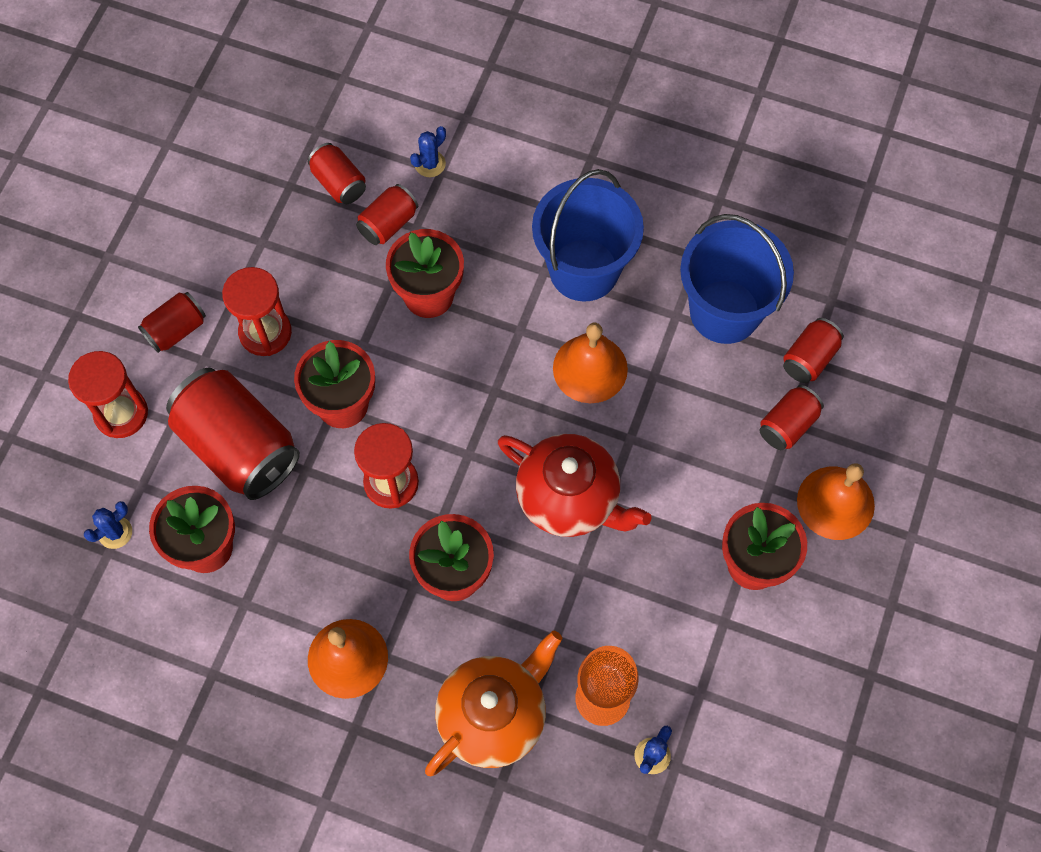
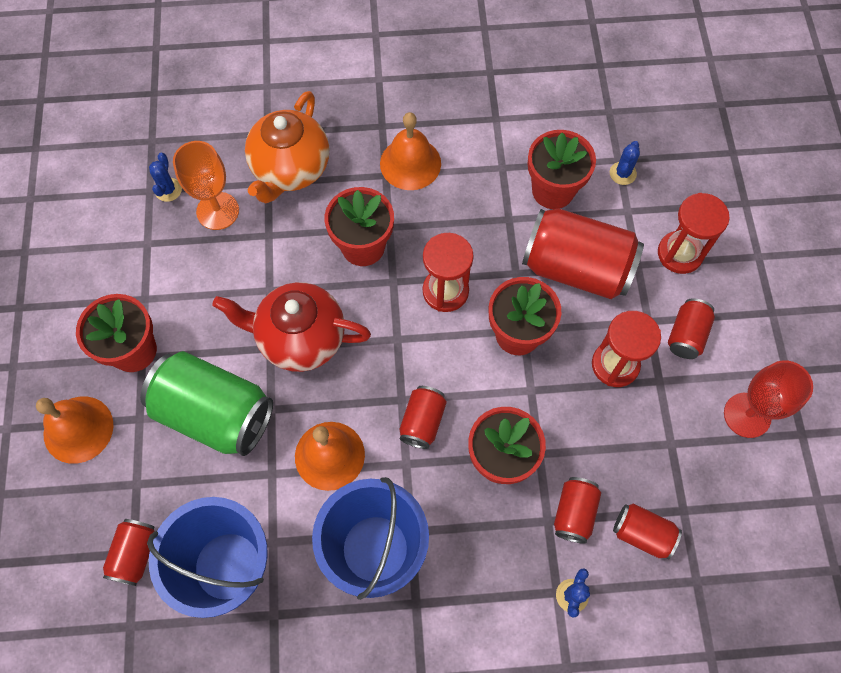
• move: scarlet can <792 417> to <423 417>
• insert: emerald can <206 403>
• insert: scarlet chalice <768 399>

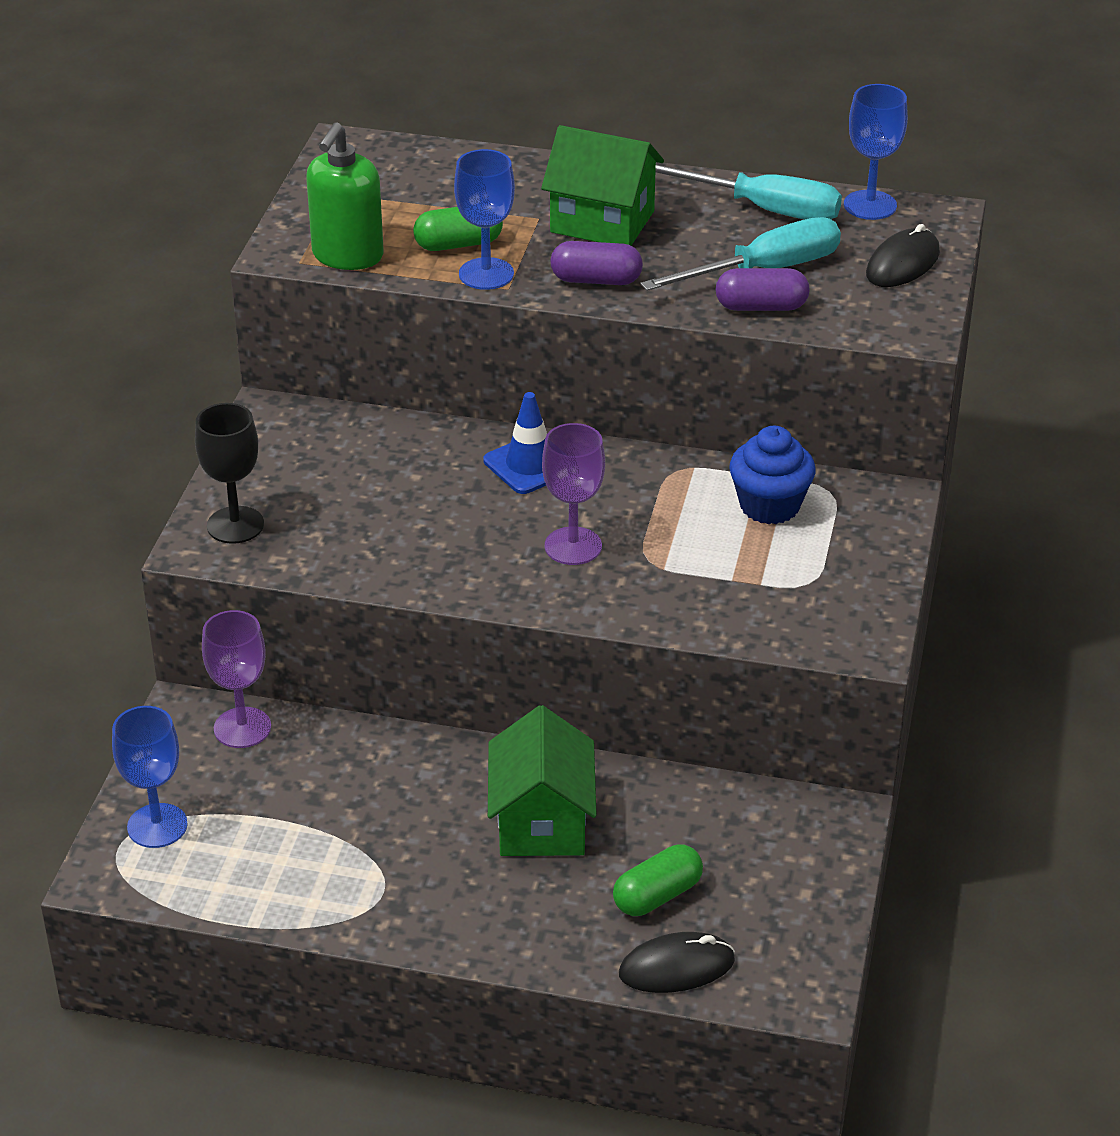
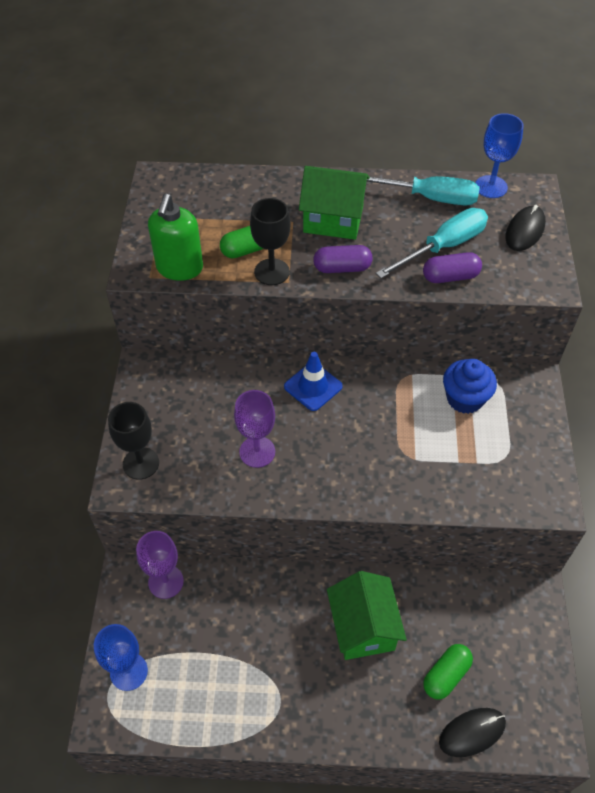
• recolor: cobalt chalice <484 219> to ebony chalice <270 241>
• move: violet chalice <573 494> to <254 429>

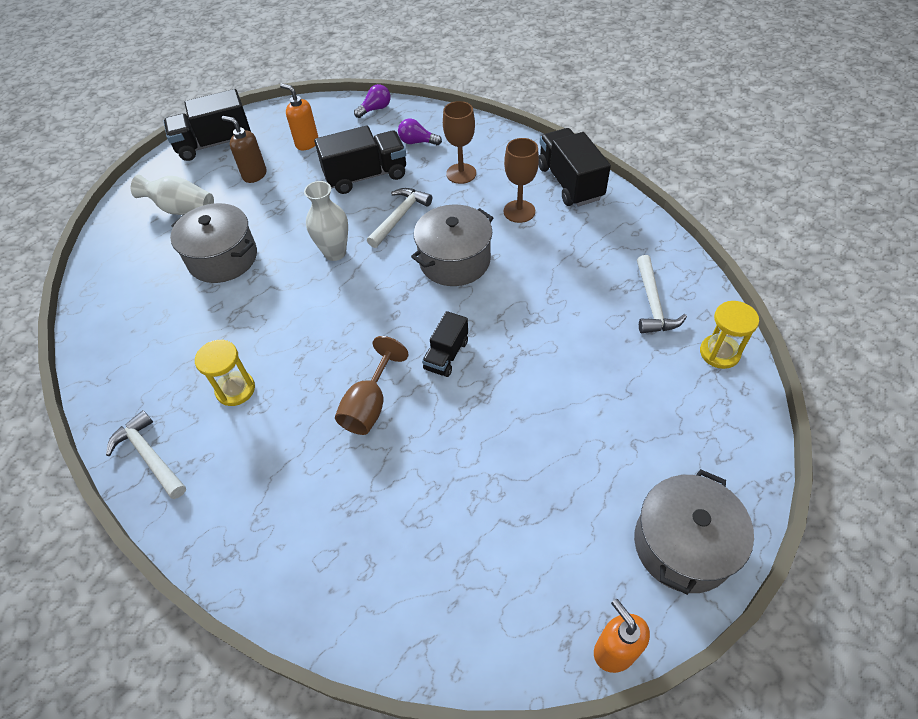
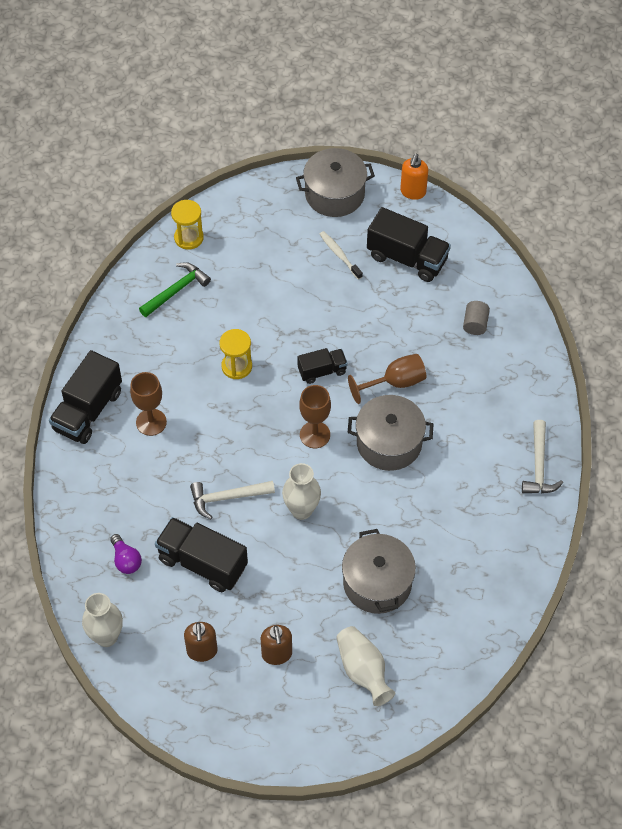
• move: ebony lorry <207 125> to <409 244>
• move: bright yellow sandglass <225 373> to <235 354>
• recolor: bright orange soap dispenser <299 117> to russet soap dispenser <201 642>
• replace: violet lightbulb <372 101> to white vase <102 620>
• move: grey cooking pot <452 245> to <390 433>
• move: russet chalice <459 142> to <315 416>
• recolor: white carpenter's hammer <662 294> to emerald carpenter's hammer <175 289>
• insert: white tooth brush <341 255>
• insert: grey solid cylinder <476 318>

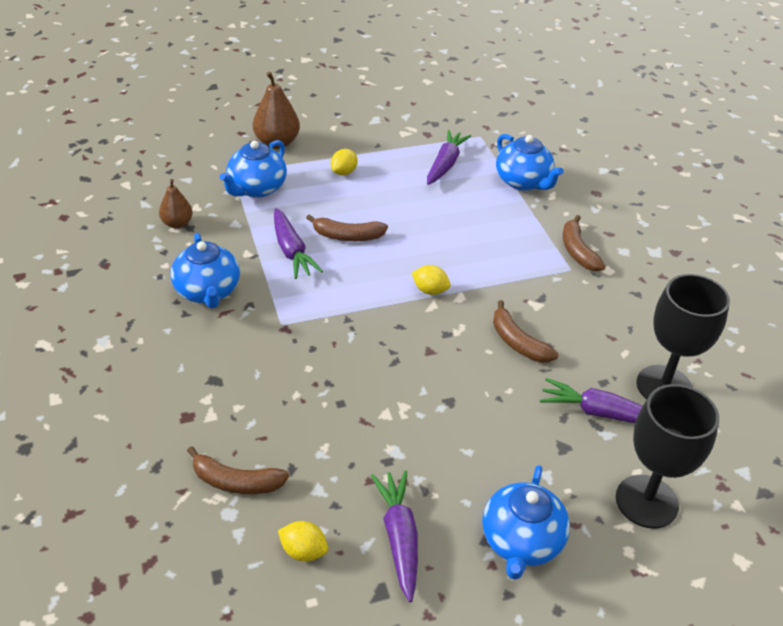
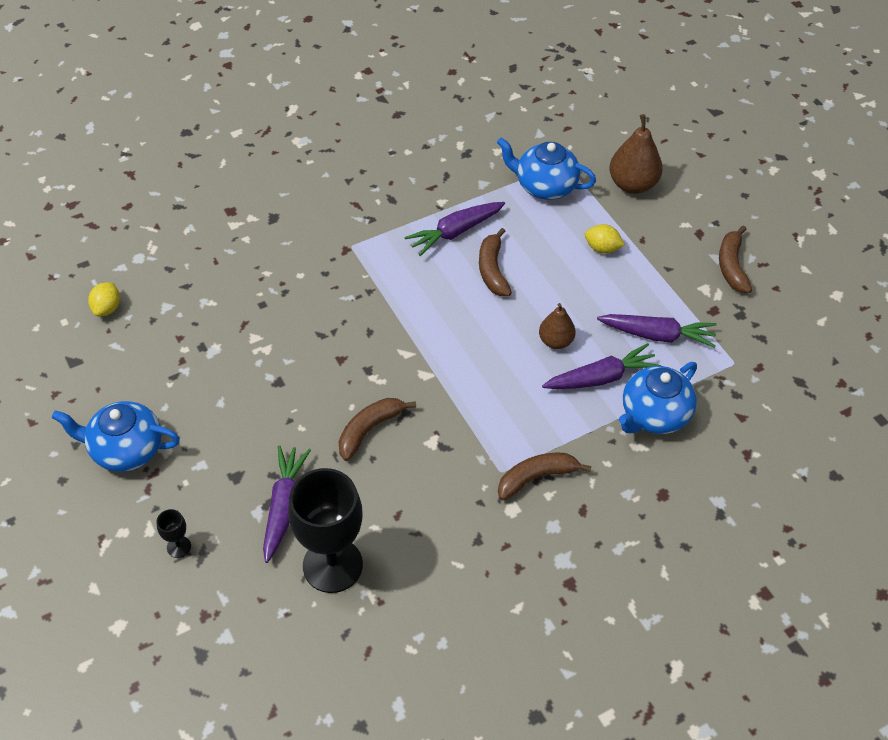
• move: russet pear fruit <176 203> to <557 326>
• delete: cobalt teapot <205 271>
• move: russet toy banana <238 470> to <735 259>
• move: violet root vegetable <394 536> to <601 366>
• delete: bright yellow lemon <431 280>
• resize: ebony chalice <667 456> = <174 533> x0.41

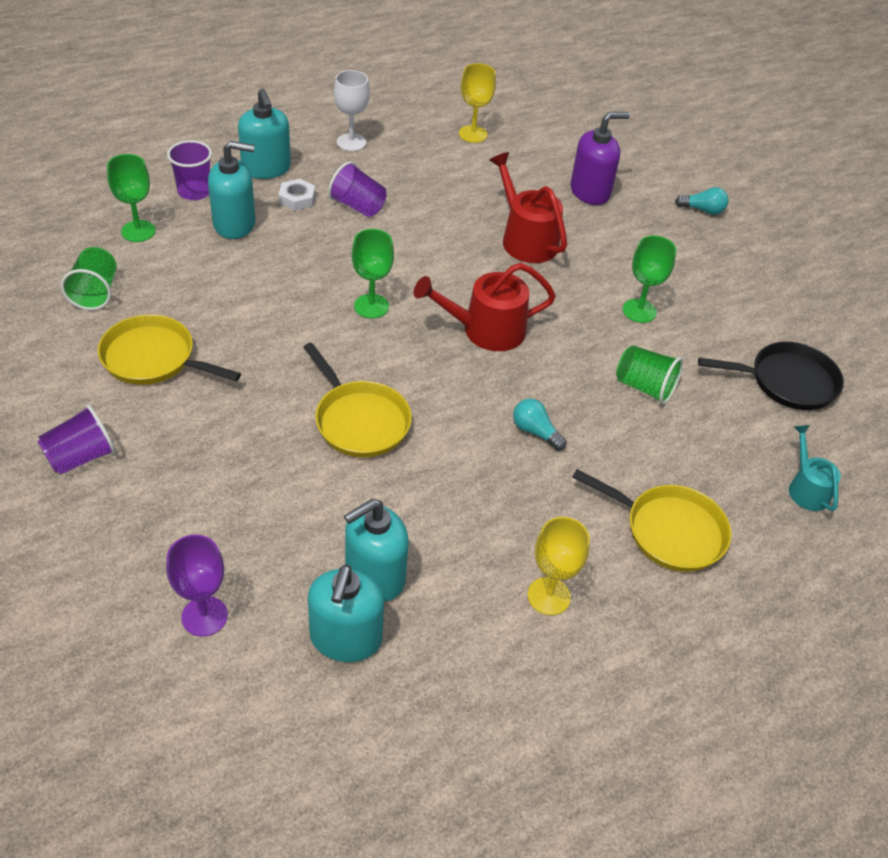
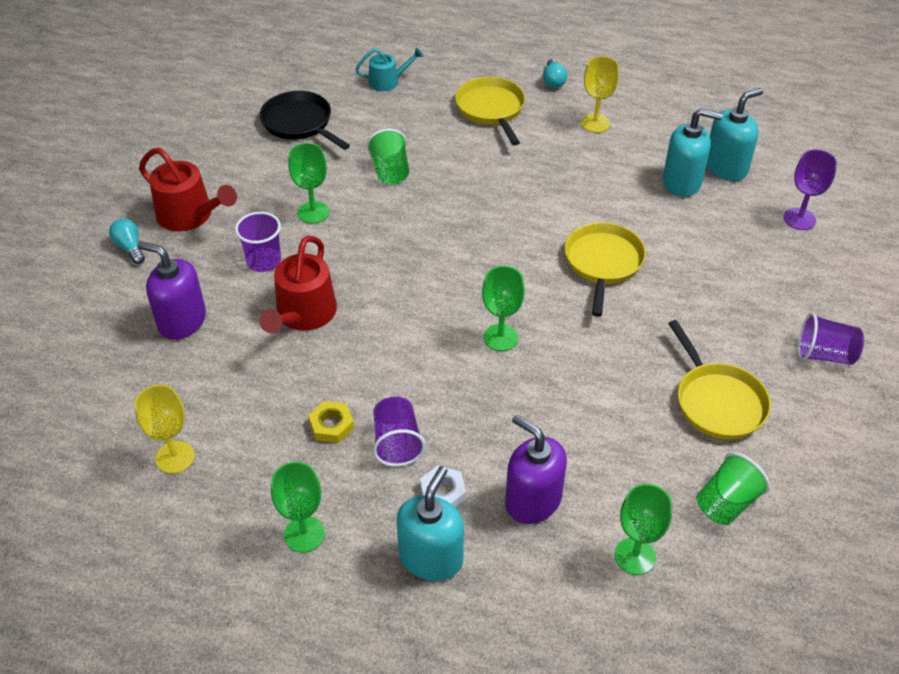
• move: violet cup <189 170> to <258 242>
• recolor: aqua soap dispenser <231 190> to violet soap dispenser <536 469>
• recolor: white chalice <352 110> to emerald chalice <298 507>
• move: scarlet sprinkling can <484 307> to <188 189>
• move: aqua lightbulb <540 425> to <555 73>
• rotate: aqua sprinkling can <815 468> = <389 69> 135 degrees counterclockwise
• insert: bright yellow hex nut <331 422>

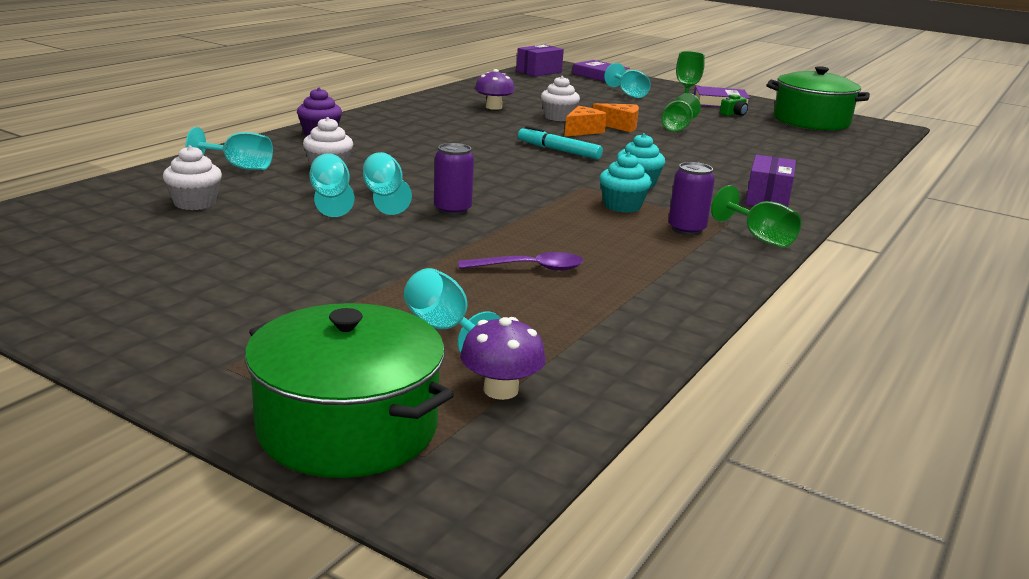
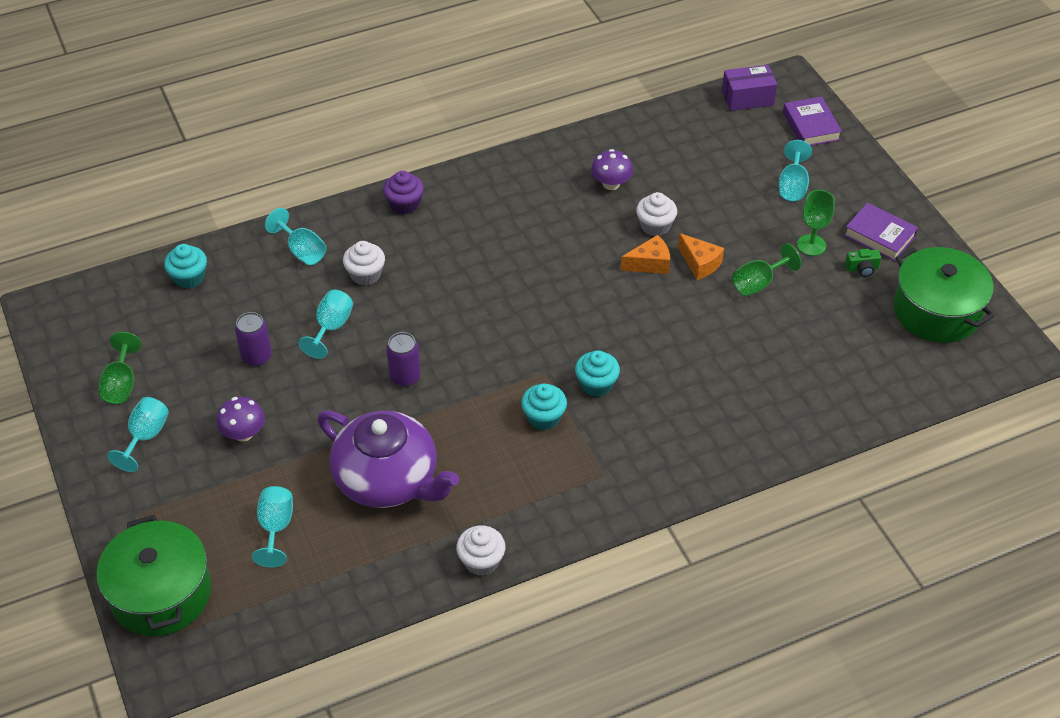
• move: white fairy cake <192 178> to <480 551>
• move: aqua chalice <387 183> to <138 434>
• replace: violet spoon <520 261> to violet teapot <388 459>
• move: violet toadstool <503 358> to <241 419>
• delete: aqua marker <560 142>
• move: violet can <691 199> to <253 339>
• move: emerald chalice <756 216> to <119 368>
• delete: violet box <770 181>
• insert: aqua fairy cake <185 266>

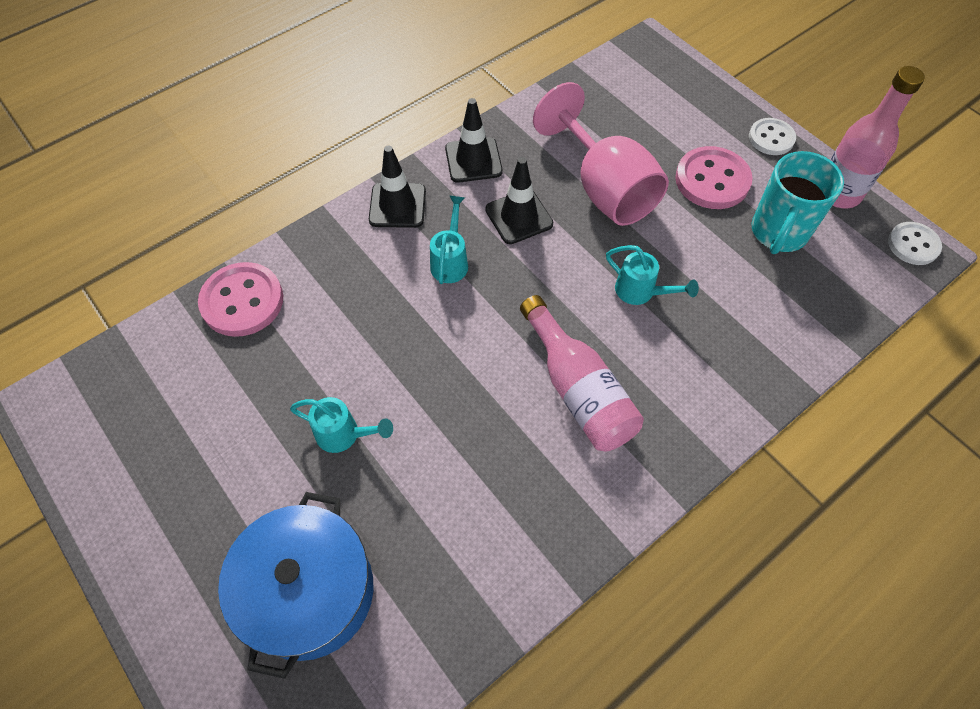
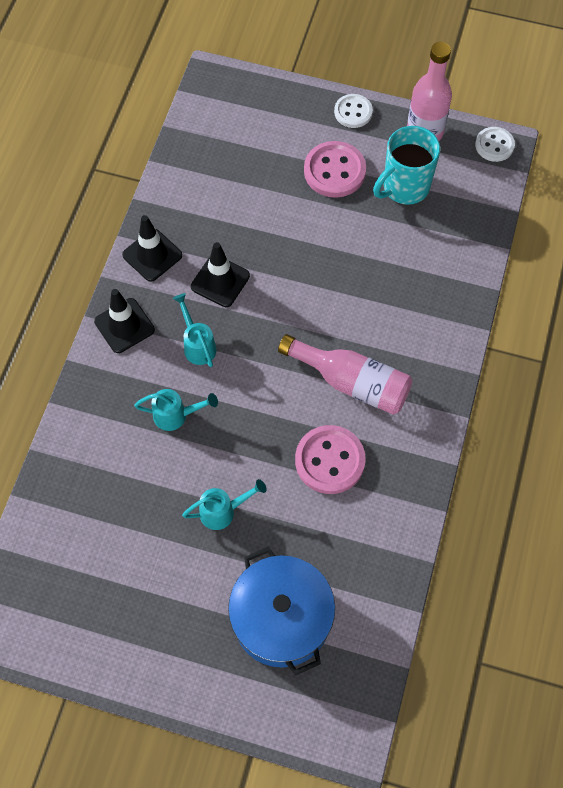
• move: pink button <240 299> to <330 459>
• delete: pink chalice <601 154>
• move: aqua sprinkling can <652 275> to <176 410>
• rotate: aqua mug <798 202> = <406 165> 60 degrees clockwise

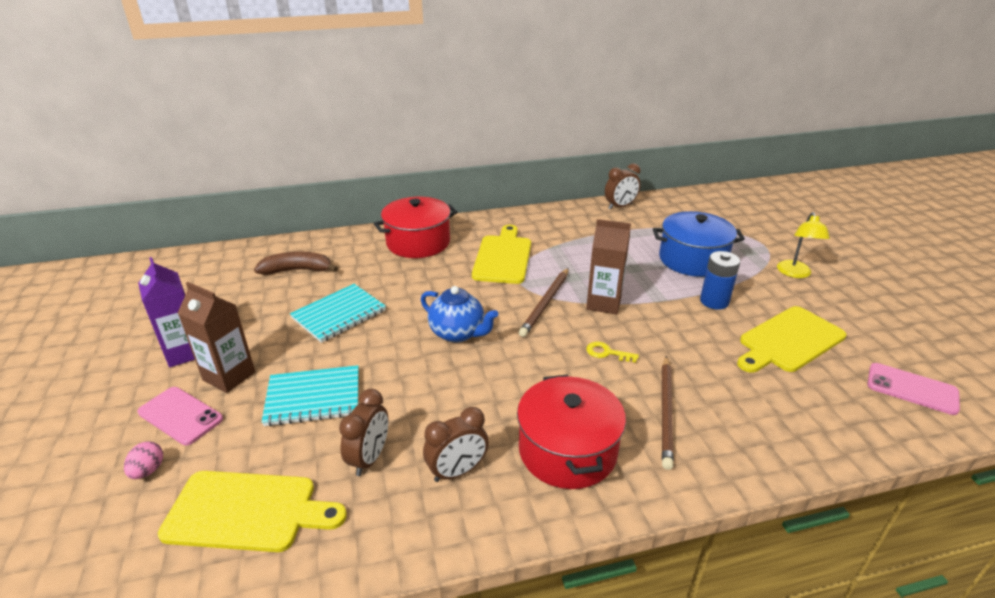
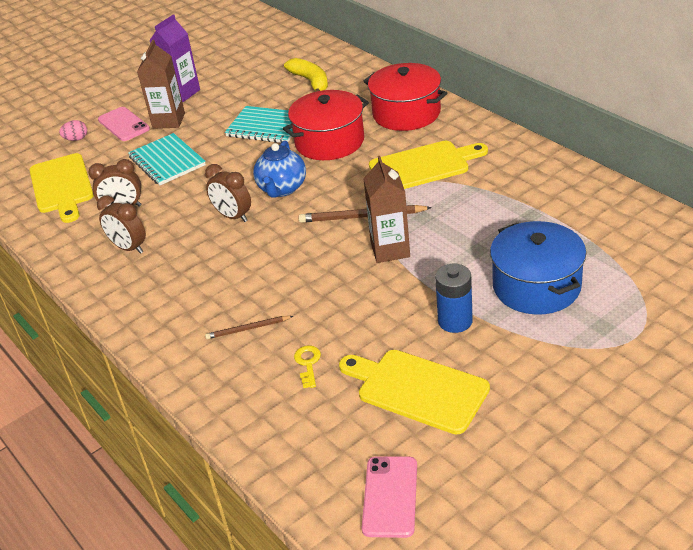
• rotate: pink smartphone <180 416> = <124 124> 45 degrees counterclockwise
• recolor: russet toy banana <296 263> to bright yellow toy banana <306 75>
• move: scarlet cooking pot <571 431> to <326 125>
• move: bright yellow latchkey <613 352> to <307 366>
• move: russet clock <623 186> to <228 193>
• resize: russet pencil <668 413> = <249 327> x0.60
• delete: bright yellow desk lamp <803 245>

